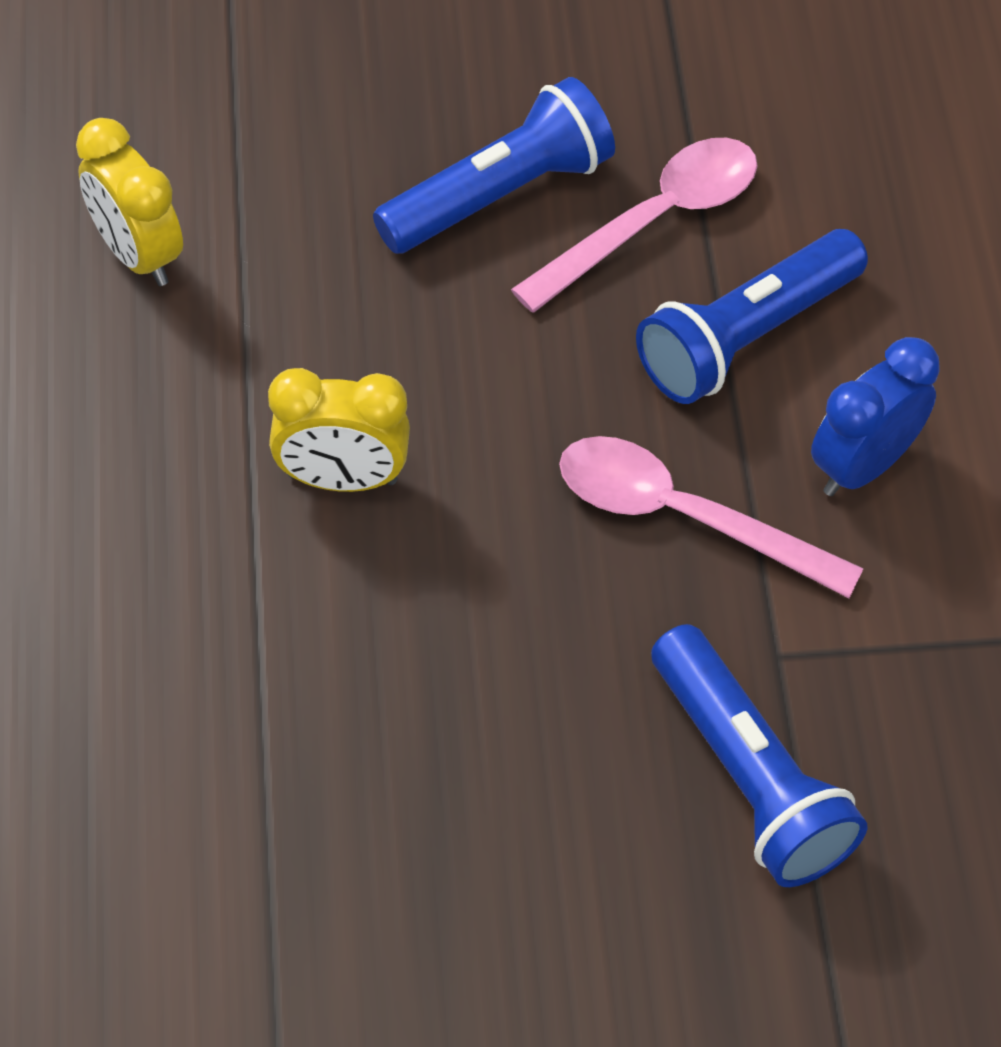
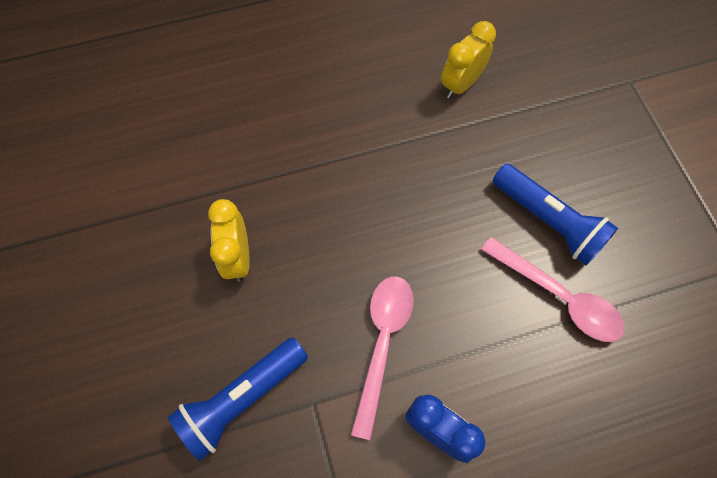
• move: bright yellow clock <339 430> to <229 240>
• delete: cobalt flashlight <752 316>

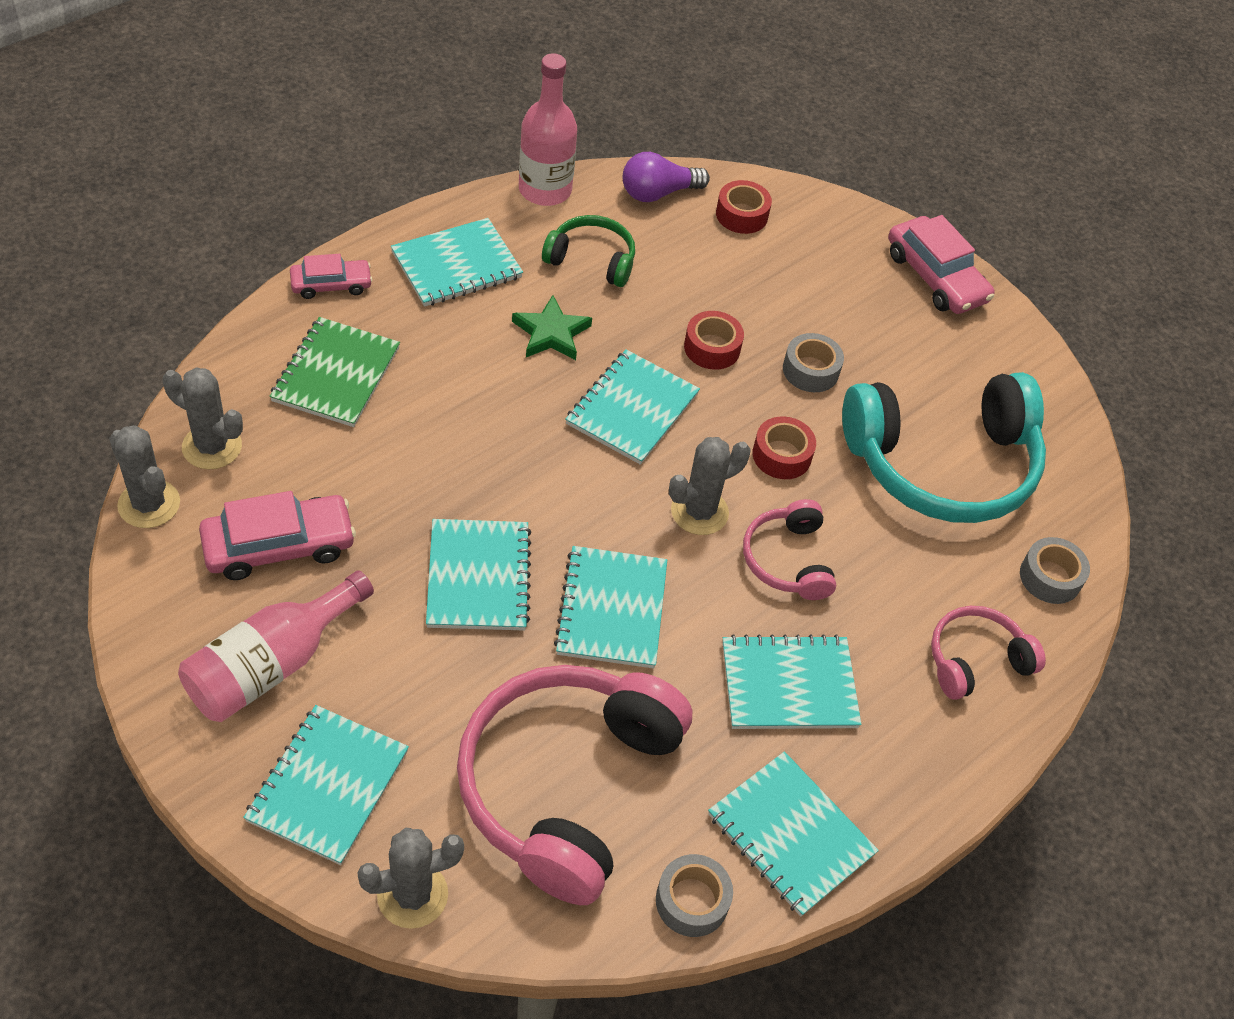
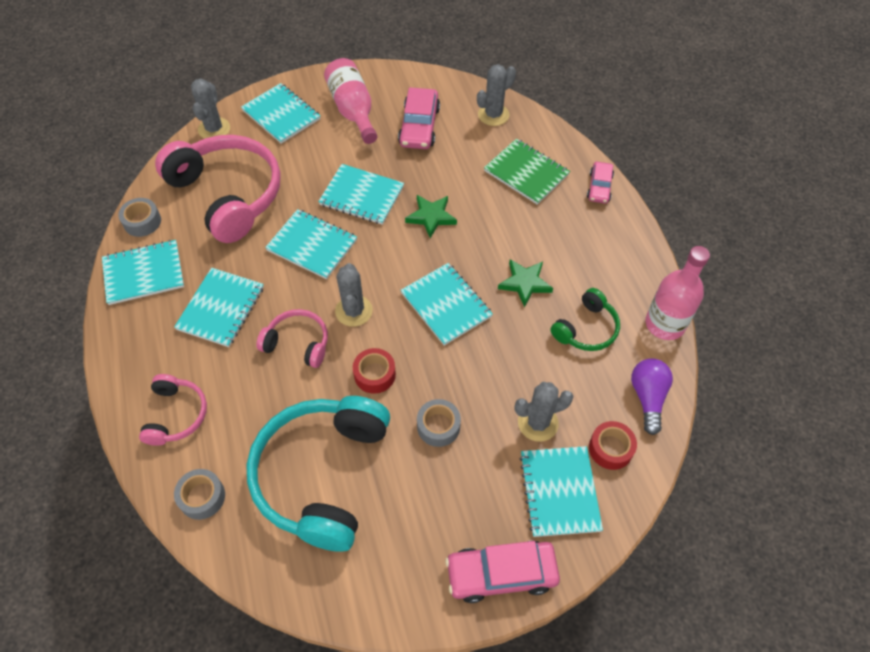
• move: grey cactus <144 476> to <544 412>
• move: aqua notebook <457 262> to <561 491>
• delete: scarlet roll of tape <714 340>
• insert: emerald star <431 216>

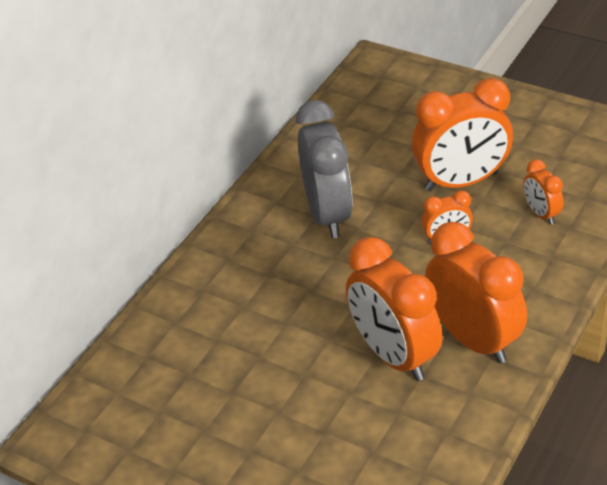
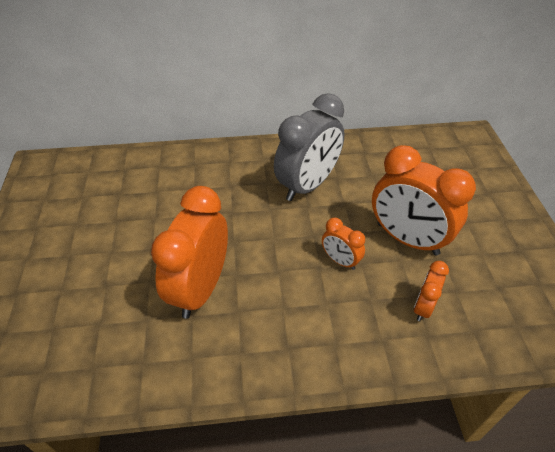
• delete: bright orange clock <476 293>

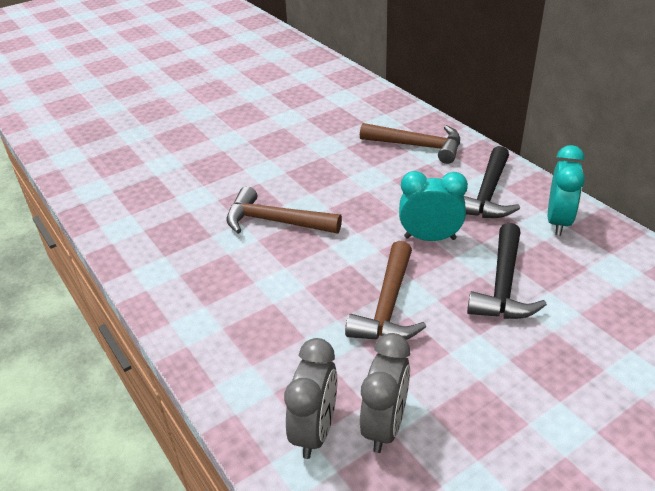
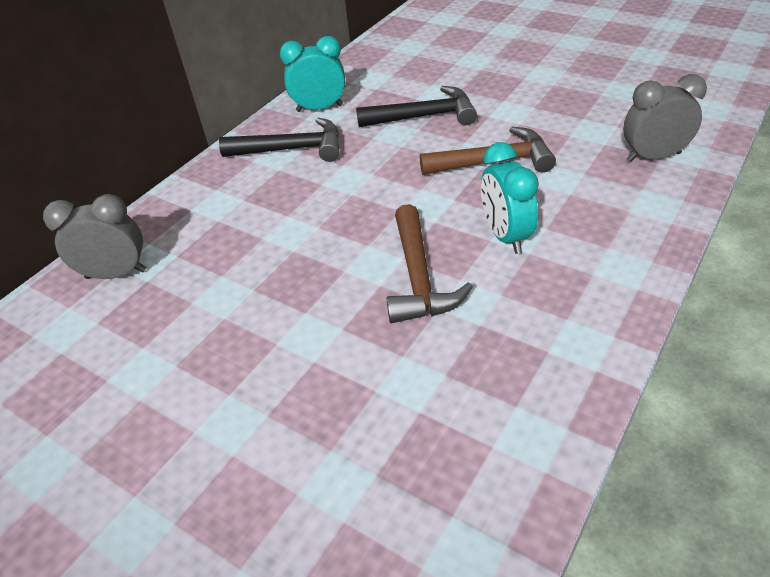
• delete: russet carpenter's hammer <410 143>
• move: grey clock <385 393> to <94 236>
• move: aqua clock <433 206> to <510 198>

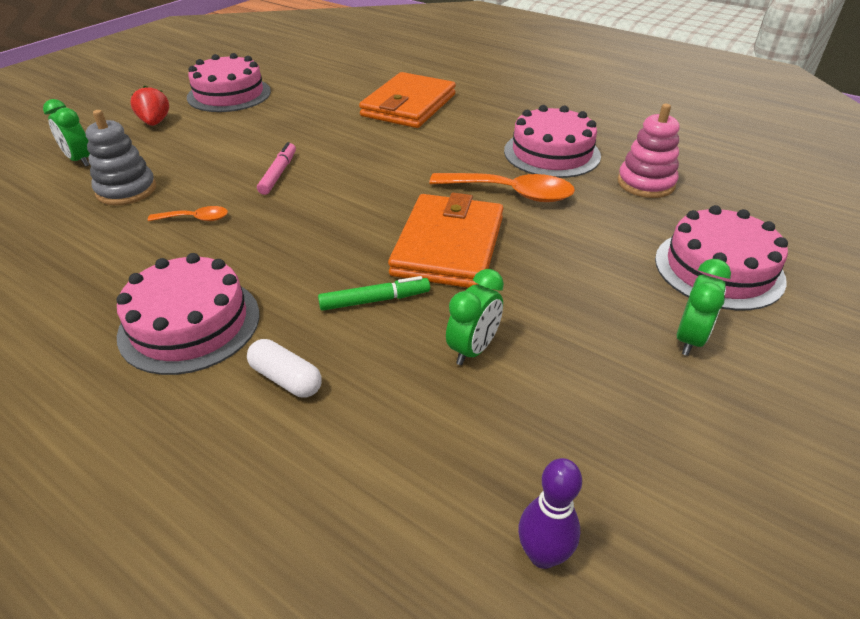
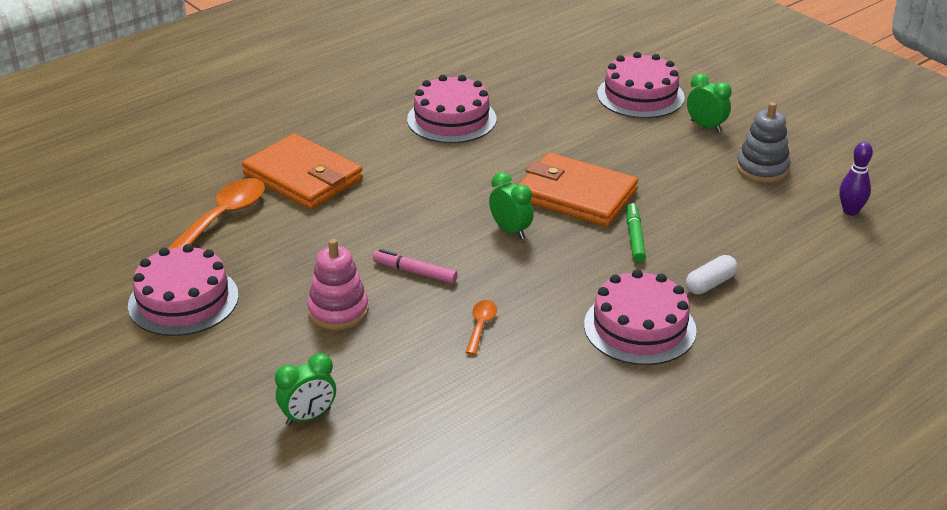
• move: grey stacking rings <121 157> to <763 142>
• delete: scarlet berry <149 106>
• move: bright orange spoon <502 187> to <216 213>
• move: emerald clock <475 317> to <511 205>
• move: pink stacking rings <648 151> to <338 284>

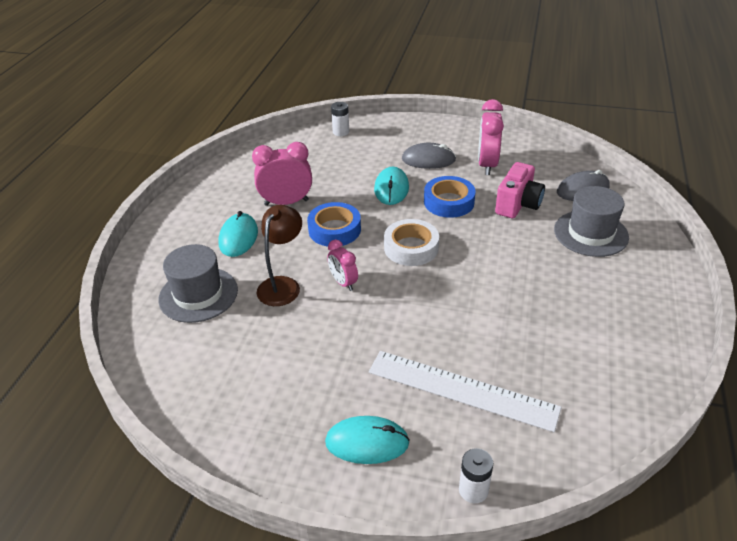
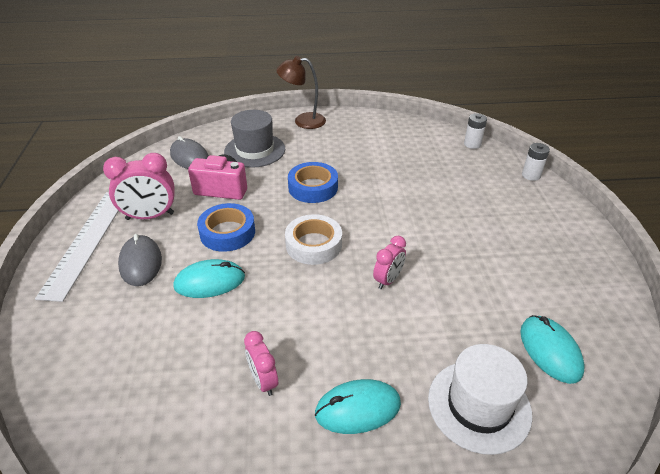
• recolor: grey top hat <198 283> to white top hat <480 399>
• resize: pink clock <282 174> = <261 363> x0.61
• move: russet desk lamp <279 255> to <301 92>
• move: cobalt roll of tape <334 224> to <313 182>
• move: aqua PC mouse <367 440> to <552 349>
• move: white AA battery <340 119> to <475 131>
• move: white straightedge <465 391> to <77 247>

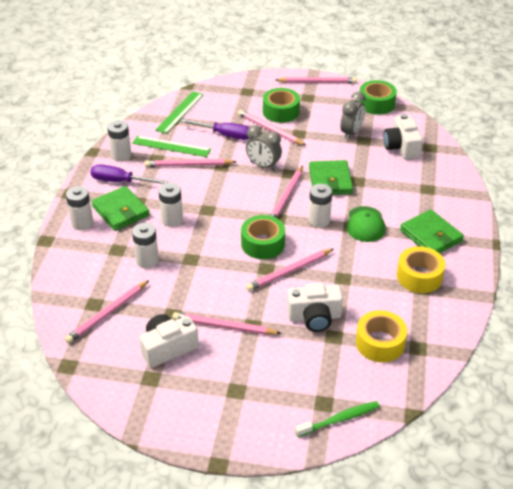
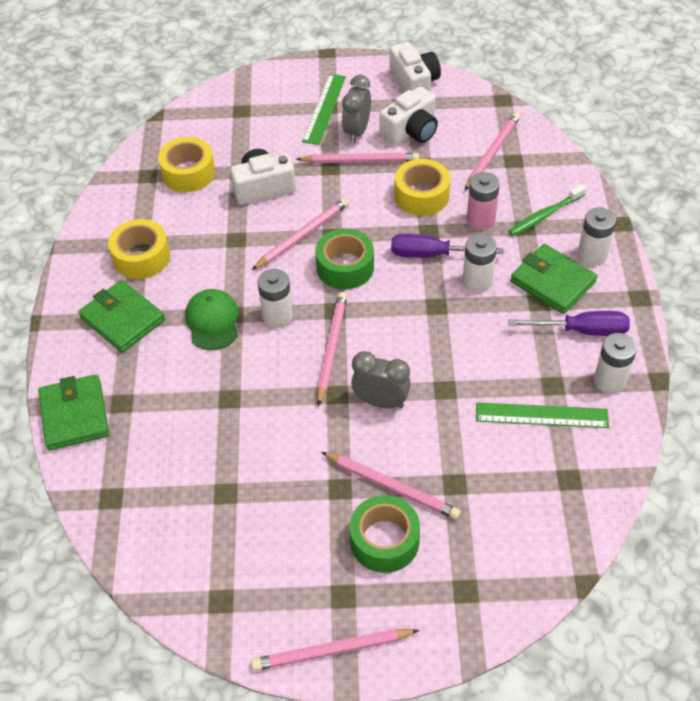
• recolor: white AA battery <145 245> to pink AA battery <483 201>
• delete: pink pencil <190 163>
• move: emerald straightedge <179 112> to <324 109>
• move: violet flat screwdriver <215 129> to <447 246>
• move: emerald tooth brush <337 419> to <547 210>
• move: emerald billfold <331 177> to <73 412>
• move: grey clock <353 116> to <356 109>
• delete: emerald roll of tape <378 97>
• move: white photo camera <403 136> to <415 67>
• insert: bright yellow roll of tape <423 187>

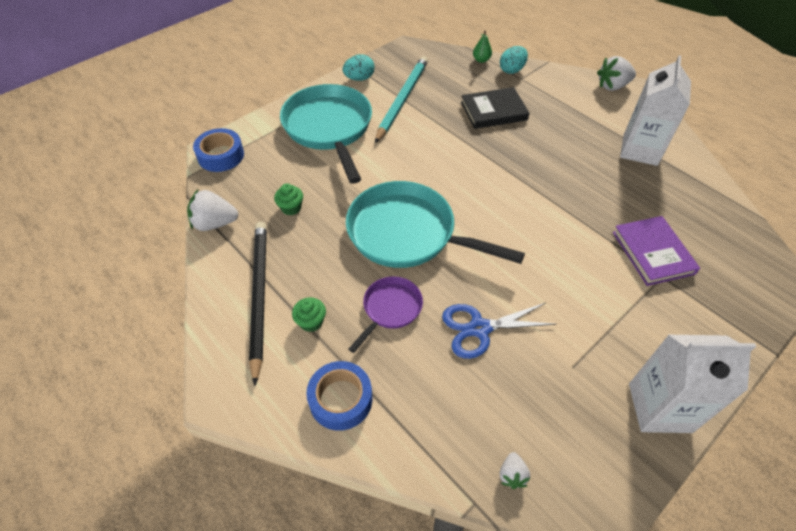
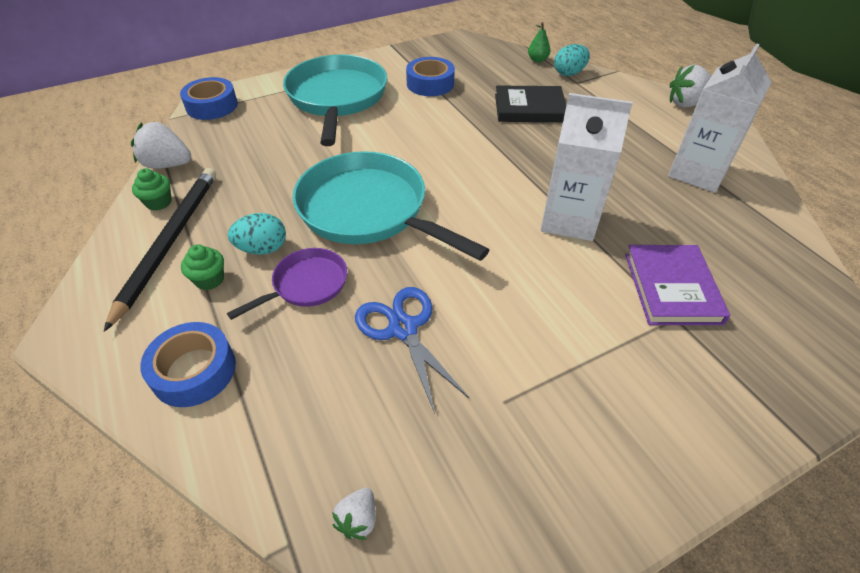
• move: emerald fairy cake <288 199> to <152 189>
• move: aqua egg shape <358 67> to <257 234>
• replace: aqua pencil <401 99> to cobalt roll of tape <430 76>
• rotate: cobalt pair of scissors <499 331> = <412 350> 60 degrees clockwise
• move: white juice carton <692 384> to <587 167>

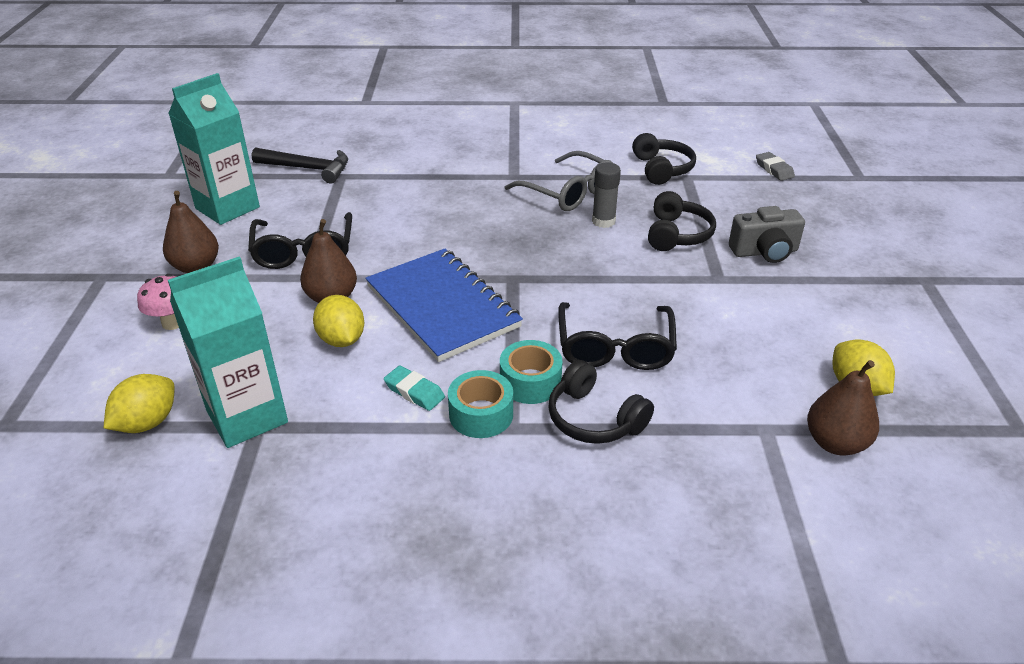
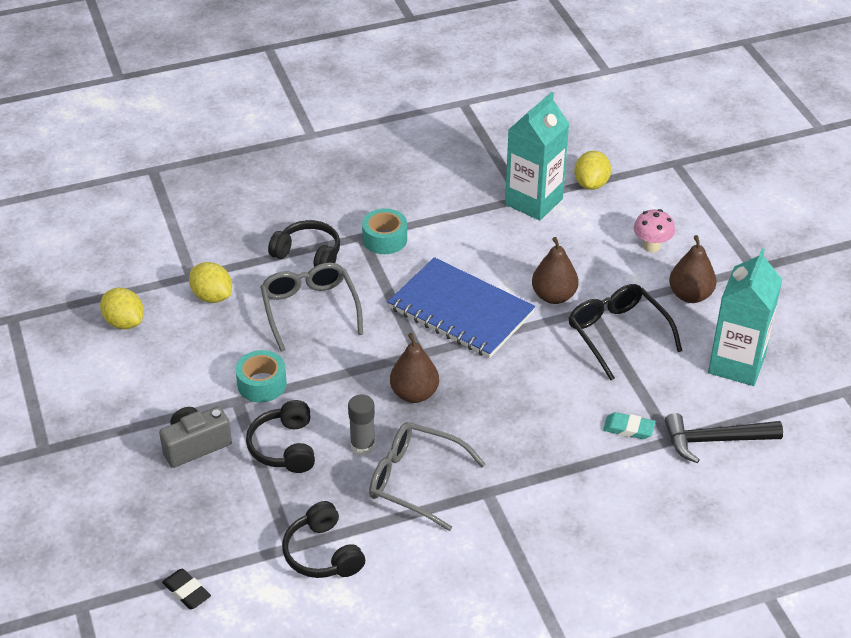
• move: bright yellow lemon <338 321> to <210 282>
• move: aqua pencil eraser <414 388> to <629 425>
• move: aqua roll of tape <531 372> to <261 376>
• recolor: ebony glasses <617 336> to grey glasses <311 307>
• recolor: grey pencil eraser <775 166> to ebony pencil eraser <186 589>
• move: russet pear fruit <843 407> to <414 368>

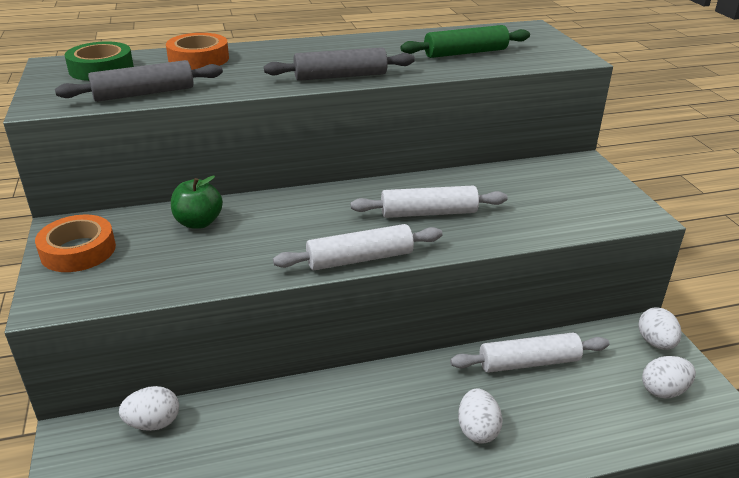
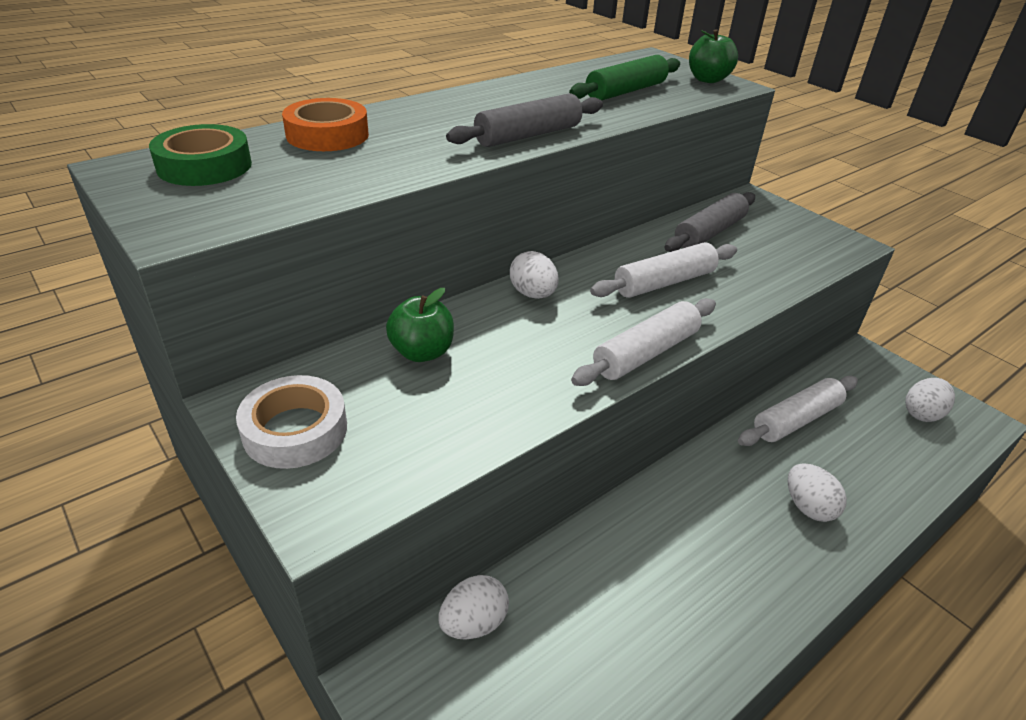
• recolor: bright orange roll of tape <75 243> to white roll of tape <291 422>
• move: grey dough roller <139 81> to <709 222>
• move: white egg shape <660 328> to <534 275>
• insert: emerald apple <713 56>

